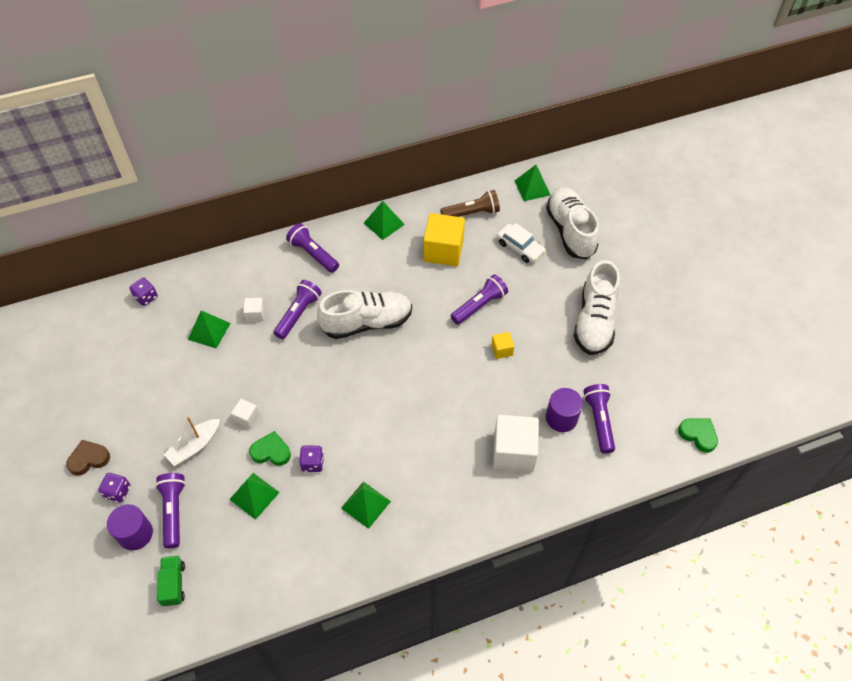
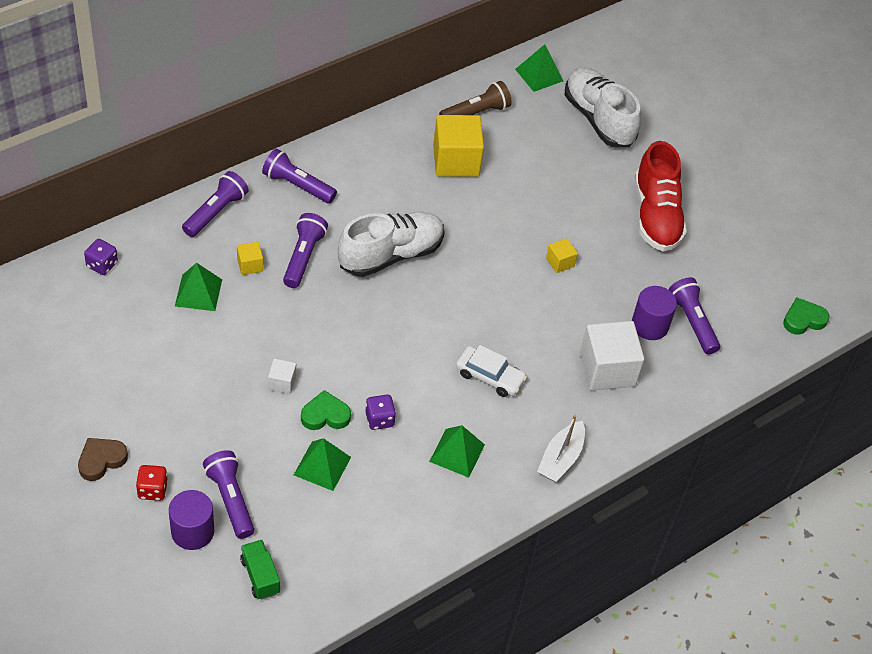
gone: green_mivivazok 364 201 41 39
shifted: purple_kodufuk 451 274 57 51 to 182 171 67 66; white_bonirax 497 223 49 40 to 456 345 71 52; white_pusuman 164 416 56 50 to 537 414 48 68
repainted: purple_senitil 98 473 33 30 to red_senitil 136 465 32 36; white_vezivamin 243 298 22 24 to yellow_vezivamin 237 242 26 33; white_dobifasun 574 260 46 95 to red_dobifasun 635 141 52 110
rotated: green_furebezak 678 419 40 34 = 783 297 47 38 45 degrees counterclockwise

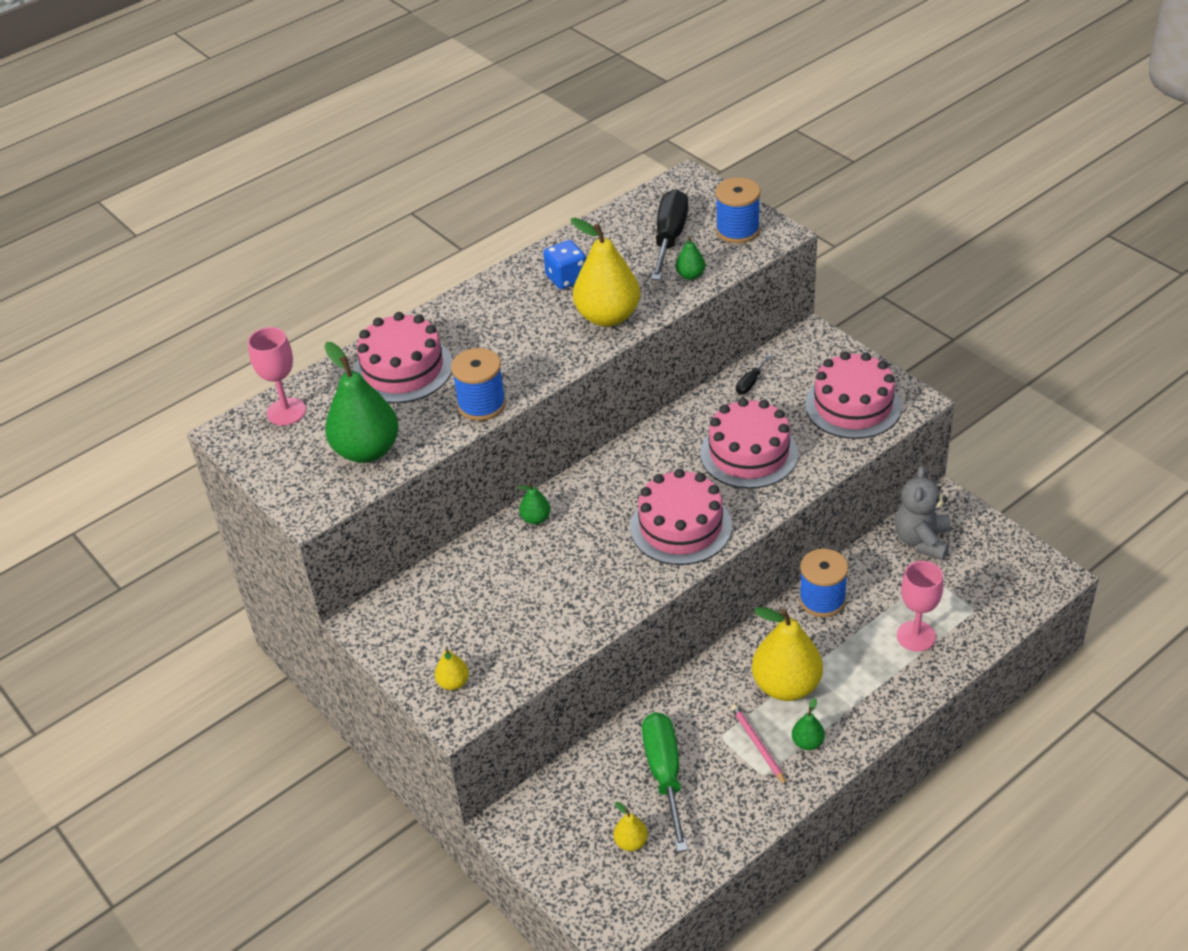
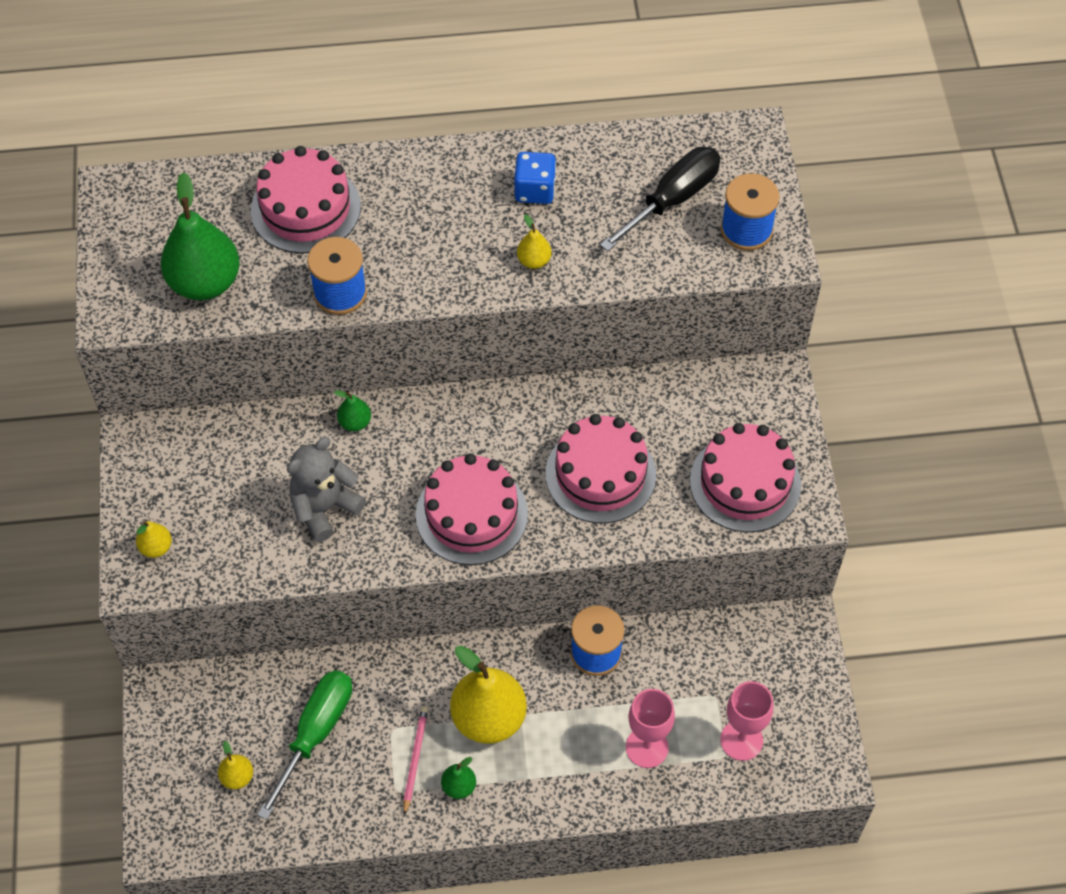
gone: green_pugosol 676 236 29 44; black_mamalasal 736 354 36 41
shifted: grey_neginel 895 466 56 94 to 287 437 79 105; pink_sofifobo 248 327 58 99 to 720 681 53 80
scaled: yellow_pugosol 571 218 69 109 = 517 214 35 55 x0.45

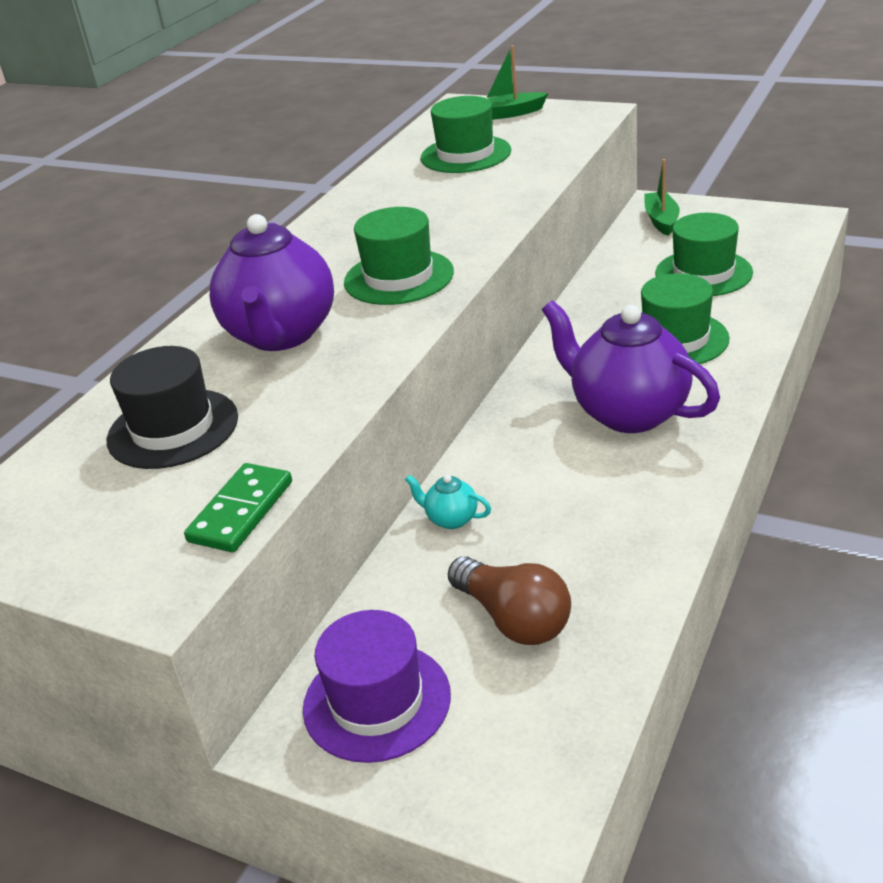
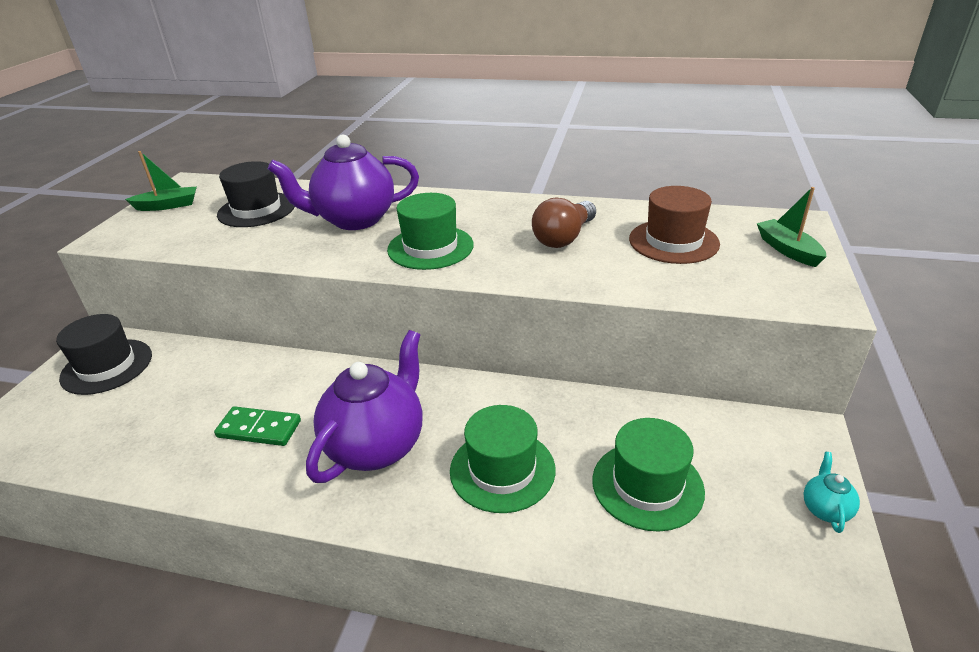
shifted: green_pusuman 644 159 36 77 to 125 151 72 60; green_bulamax 184 463 108 89 to 214 406 87 40; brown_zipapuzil 448 556 123 89 to 532 198 64 50; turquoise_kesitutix 405 475 86 54 to 804 452 56 81
repainted: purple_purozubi 303 610 148 153 to black_purozubi 56 314 96 81; green_purozubi 421 96 90 77 to brown_purozubi 629 186 91 78

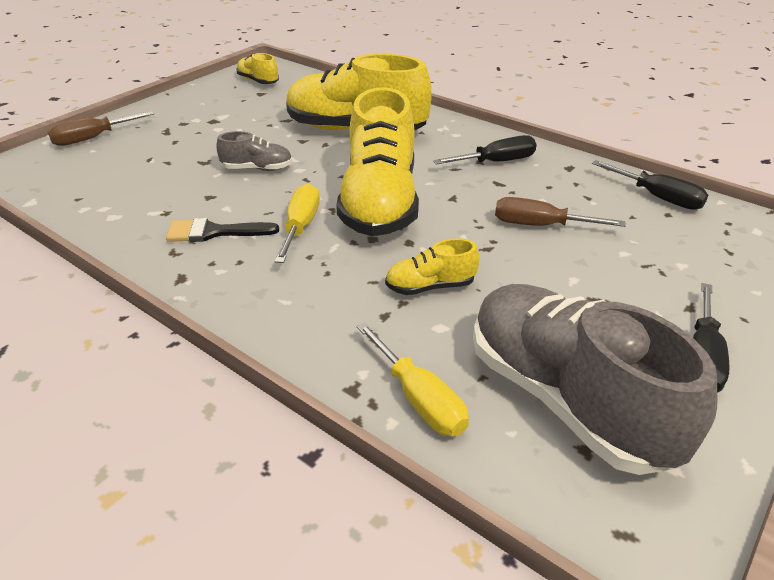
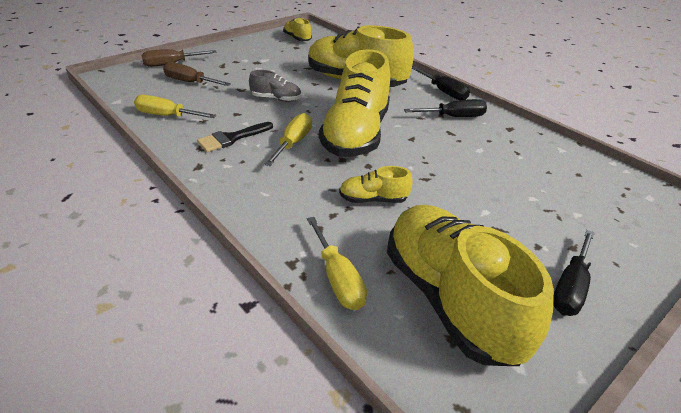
new: yellow_mamalasal 134 95 83 23
shifted: brown_mamalasal 495 197 131 30 to 163 62 68 24; black_mamalasal 592 160 116 50 to 412 67 58 33
repainted: grey_dobifasun 473 284 245 191 to yellow_dobifasun 387 205 167 161
rotated: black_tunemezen 166 218 113 24 = 197 122 76 30 45 degrees counterclockwise

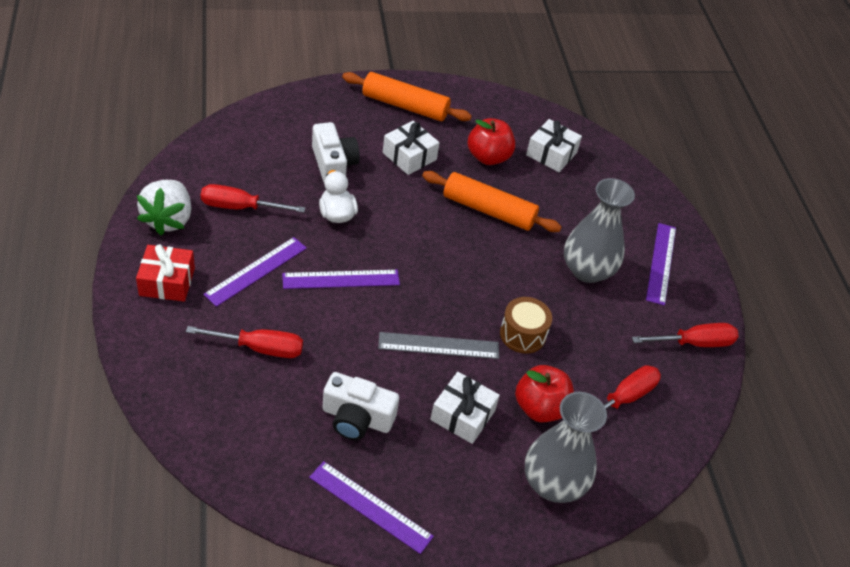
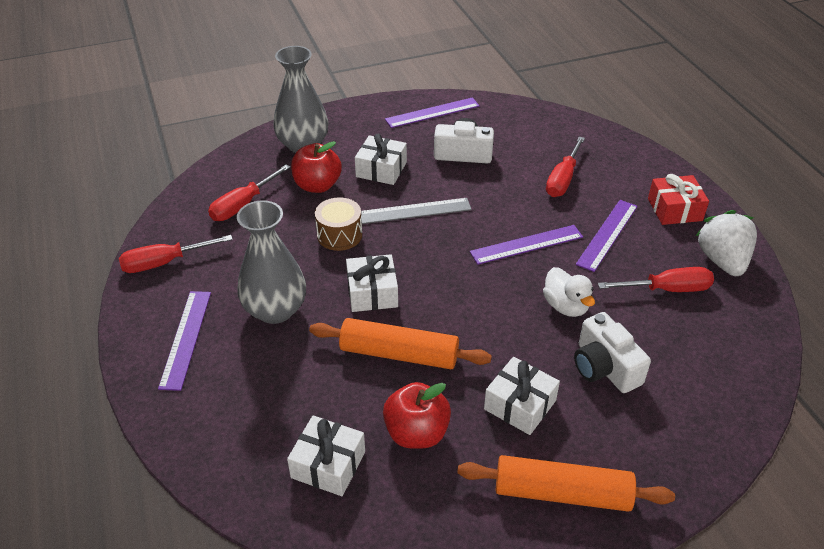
new: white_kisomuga 346 254 52 58
rotated: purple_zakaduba 309 461 125 93 = 385 98 95 30 45 degrees counterclockwise; red_mamalasal 186 326 117 32 = 546 136 39 61 60 degrees counterclockwise

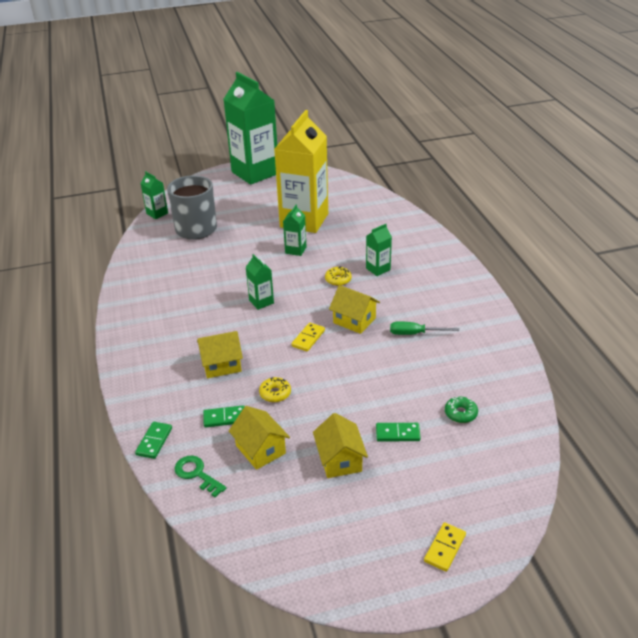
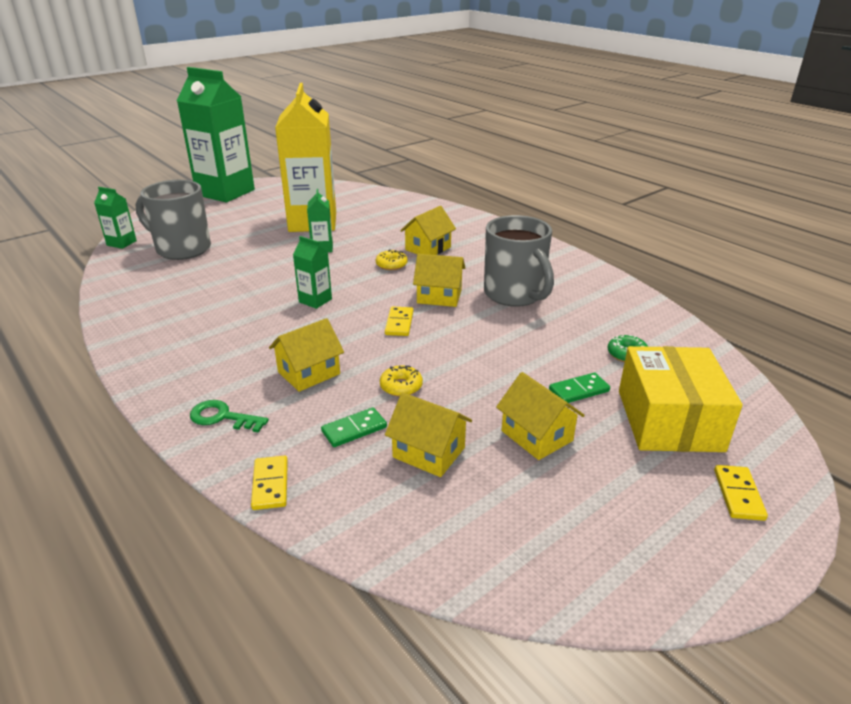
new: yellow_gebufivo 619 346 124 106
shifted: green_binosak 174 456 53 41 to 190 400 79 33
swapped: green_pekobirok 366 224 26 52 to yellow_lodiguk 400 206 56 49; green_mamalasal 390 322 69 13 to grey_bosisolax 484 215 70 92
repainted: green_bulamax 135 422 37 37 to yellow_bulamax 251 456 37 54

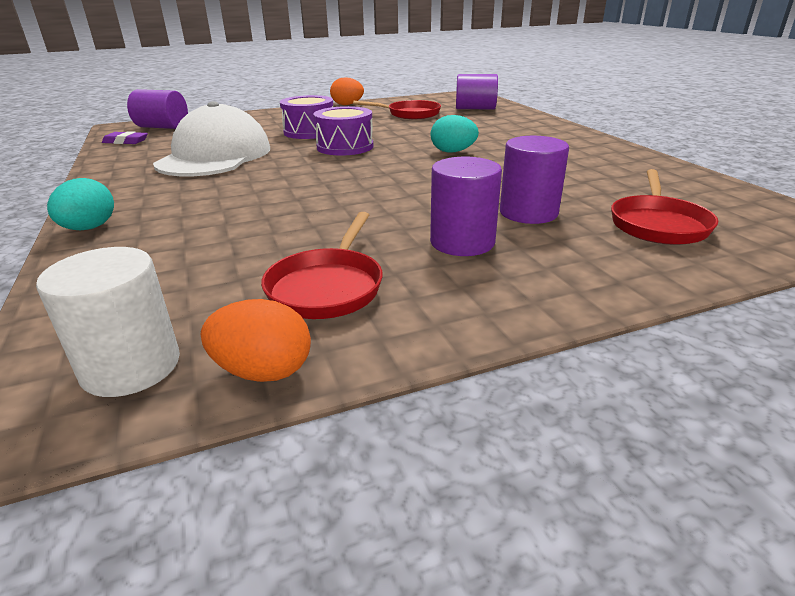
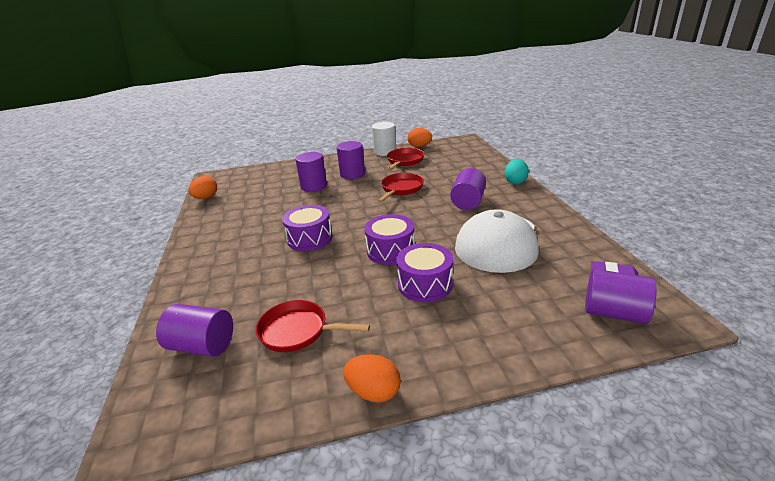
new: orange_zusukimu 188 176 29 23; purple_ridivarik 450 168 36 42
shifted: white_ridivarik 36 247 144 150 to 372 122 24 34; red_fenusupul 611 169 107 76 to 378 173 46 29
swapped: turquoise_zusukimu 431 115 48 38 to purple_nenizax 282 205 51 46

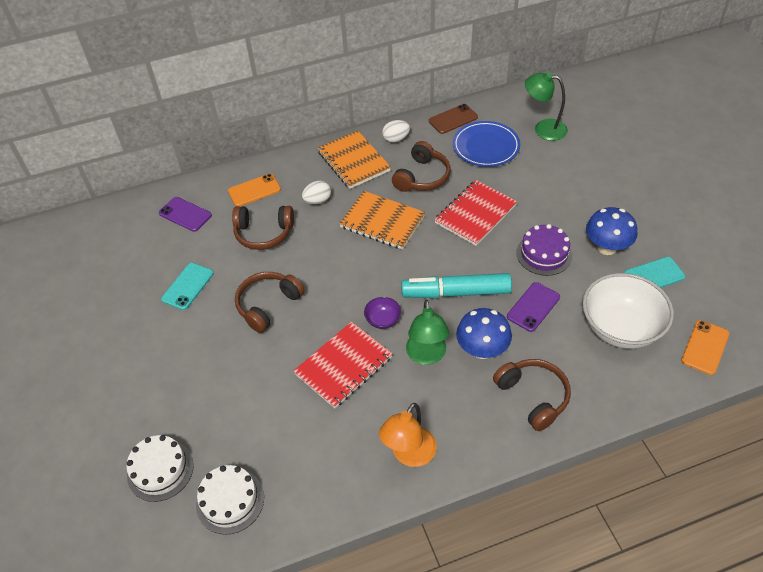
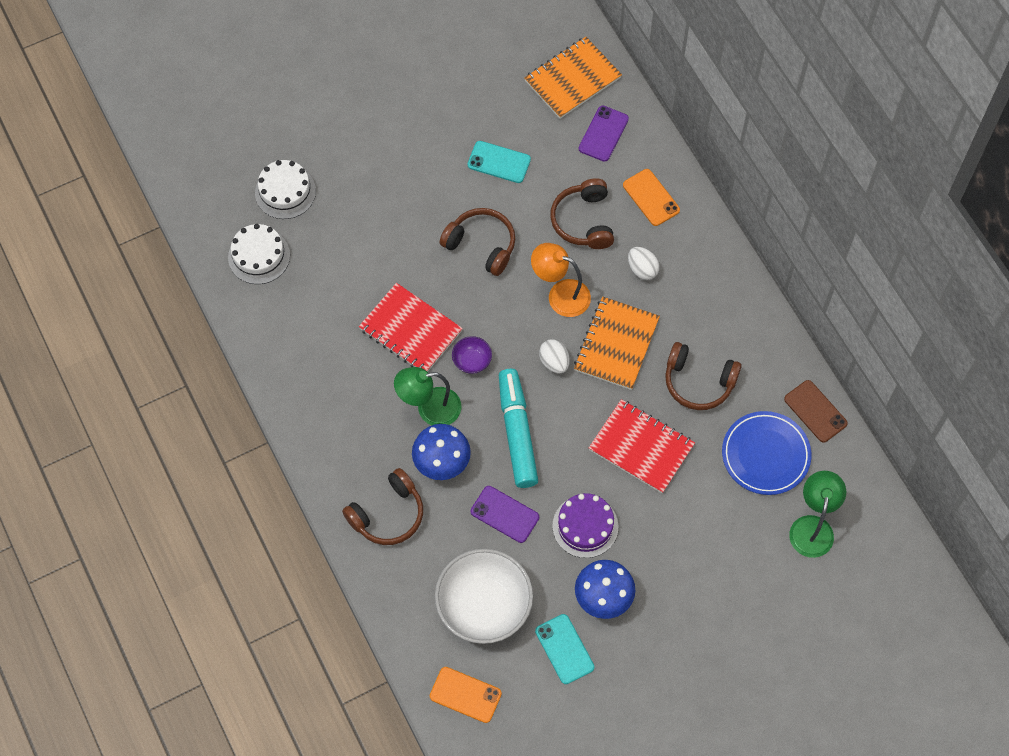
shifted: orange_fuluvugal 318 131 73 58 to 524 37 98 82; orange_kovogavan 379 403 58 64 to 531 243 60 74; white_zusukimu 382 120 28 23 to 539 339 31 35

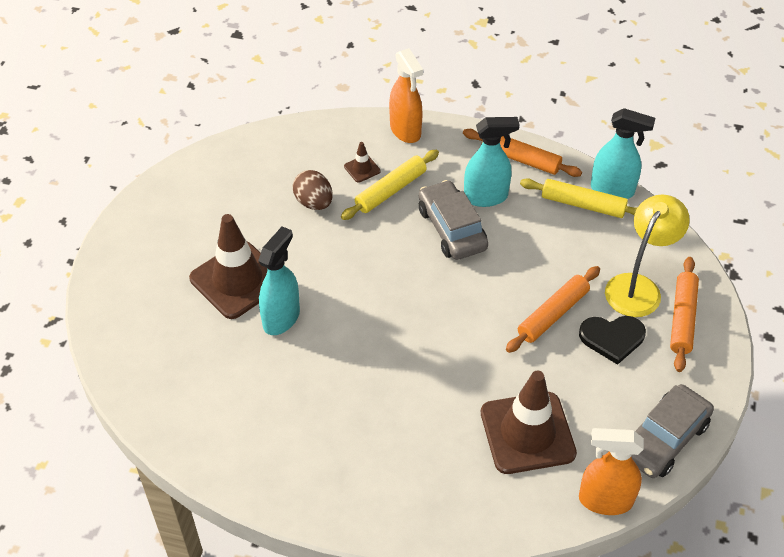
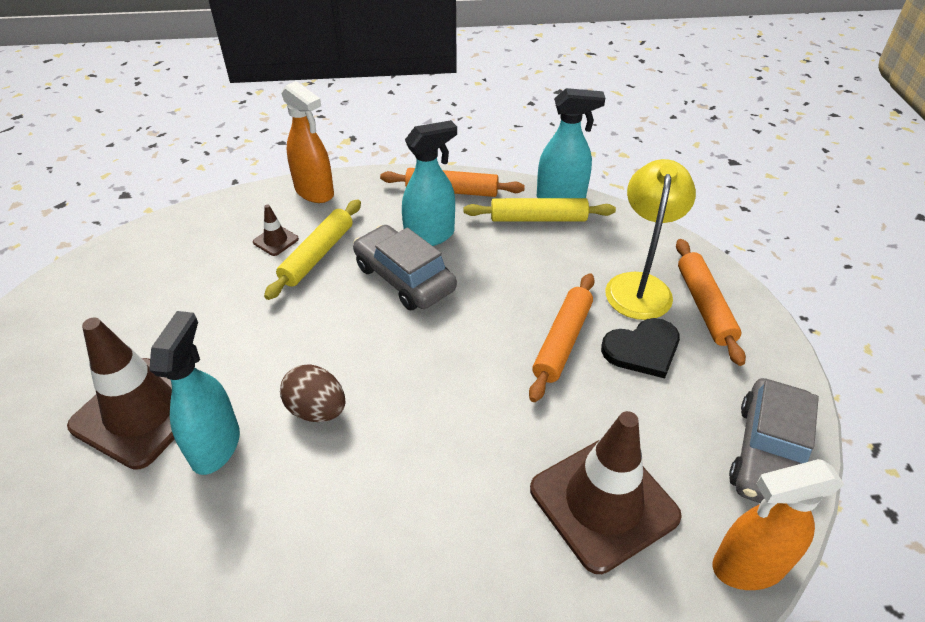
shifted: brown_zusukimu 293 170 40 40 to 280 364 65 58

